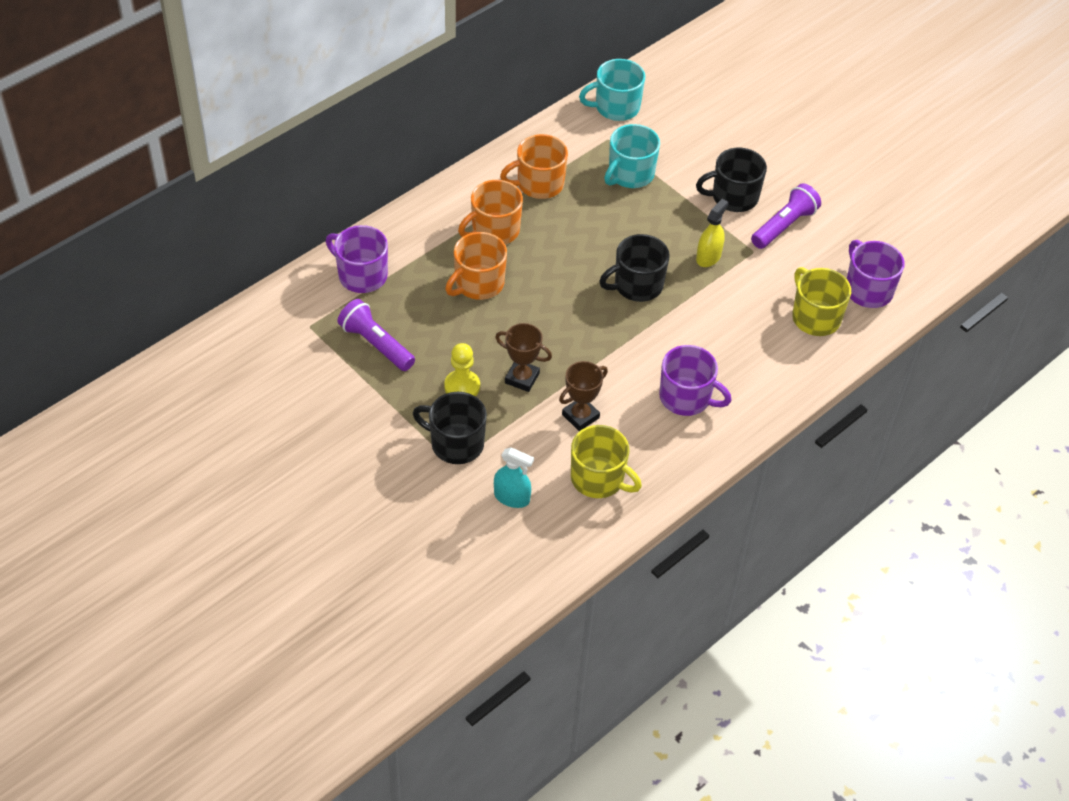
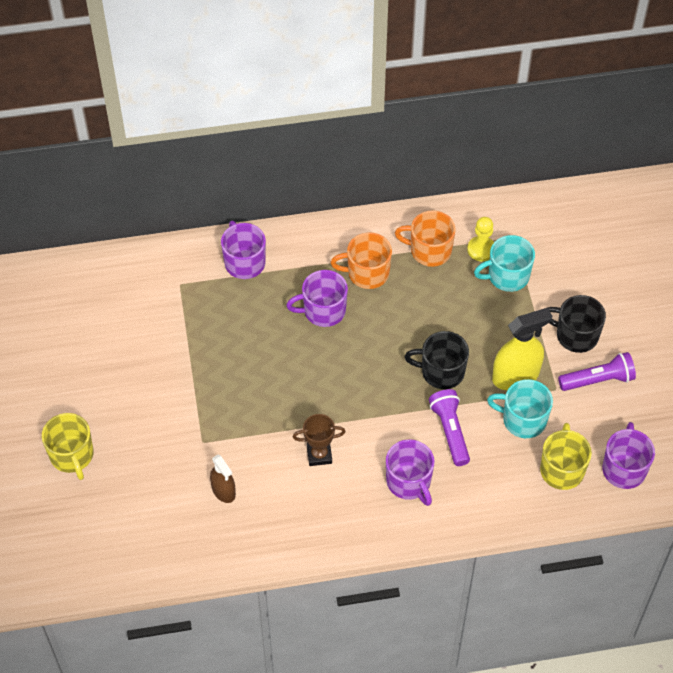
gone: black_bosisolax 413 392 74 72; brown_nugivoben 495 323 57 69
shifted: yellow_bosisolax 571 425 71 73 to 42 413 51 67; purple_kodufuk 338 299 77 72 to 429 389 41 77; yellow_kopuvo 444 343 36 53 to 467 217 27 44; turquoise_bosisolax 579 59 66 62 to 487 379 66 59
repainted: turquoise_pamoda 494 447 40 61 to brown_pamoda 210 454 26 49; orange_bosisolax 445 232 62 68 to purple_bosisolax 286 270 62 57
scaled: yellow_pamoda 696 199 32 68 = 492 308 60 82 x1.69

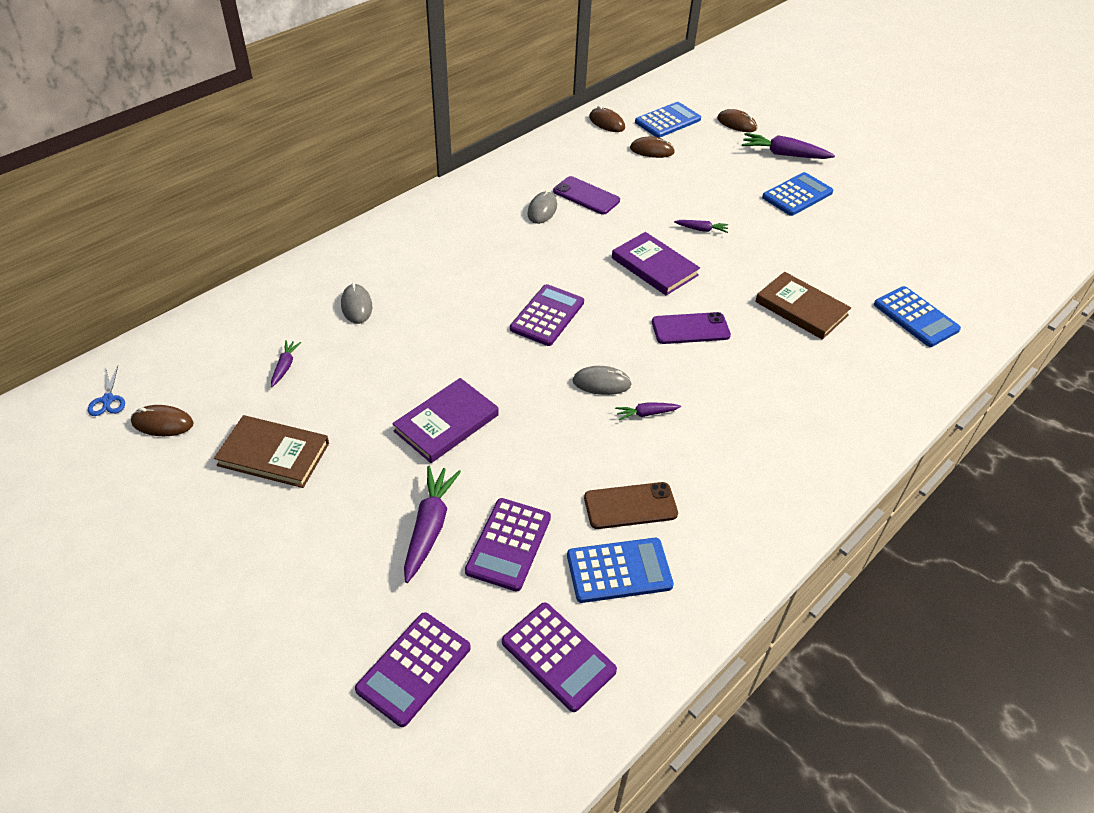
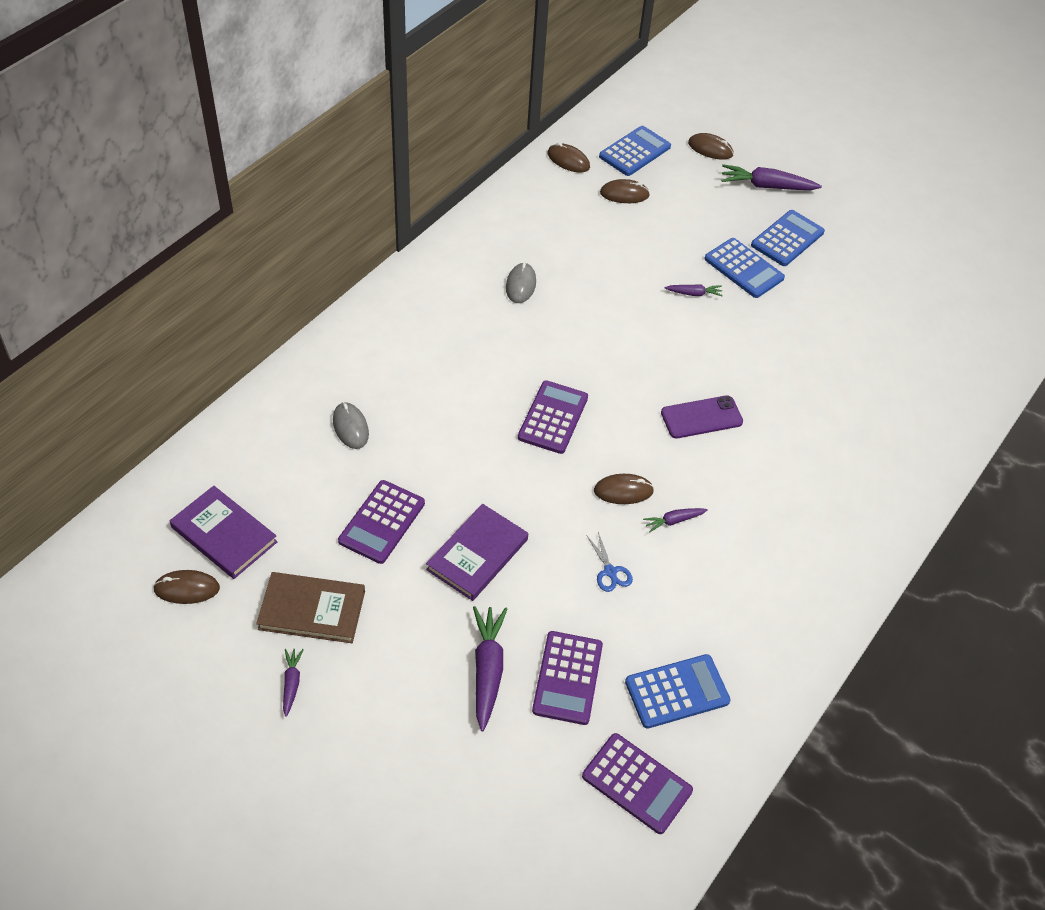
gone: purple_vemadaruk 553 176 67 39; brown_vemadaruk 584 482 94 47; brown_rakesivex 755 272 96 68
shifted: purple_rakesivex 612 232 88 63 to 170 486 108 93; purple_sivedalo 271 340 30 47 to 283 649 21 68; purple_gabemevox 355 612 116 115 to 338 480 87 84; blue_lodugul 88 366 37 50 to 586 532 47 60; blue_gabemevox 874 286 87 61 to 704 238 81 60
repainted: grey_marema 573 366 59 29 to brown_marema 594 474 60 30

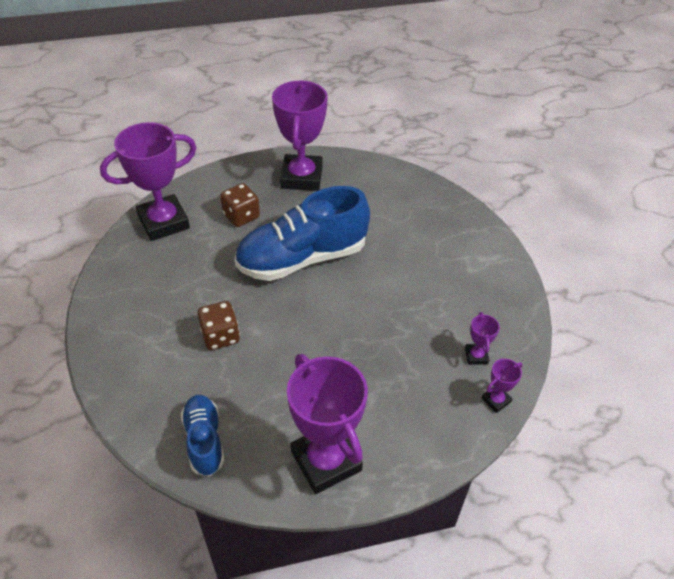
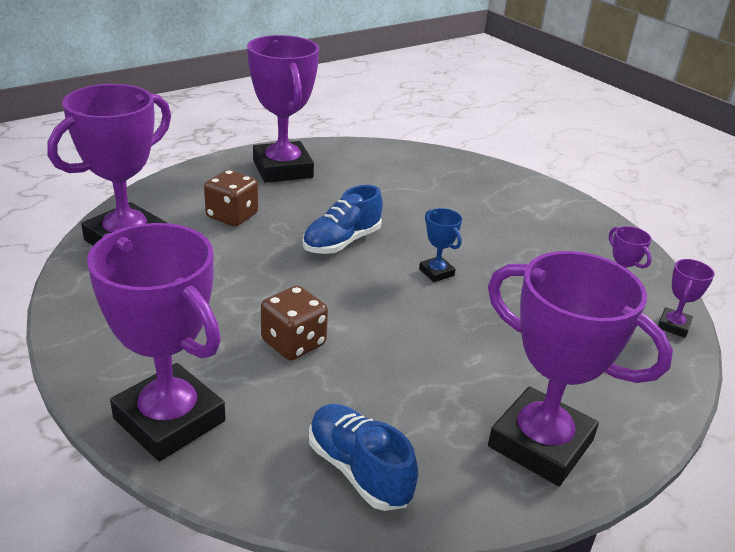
new: purple_nugivoben 87 223 139 238; blue_nugivoben 419 208 43 74
scaled: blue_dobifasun 235 186 135 95 = 303 185 80 69 x0.53

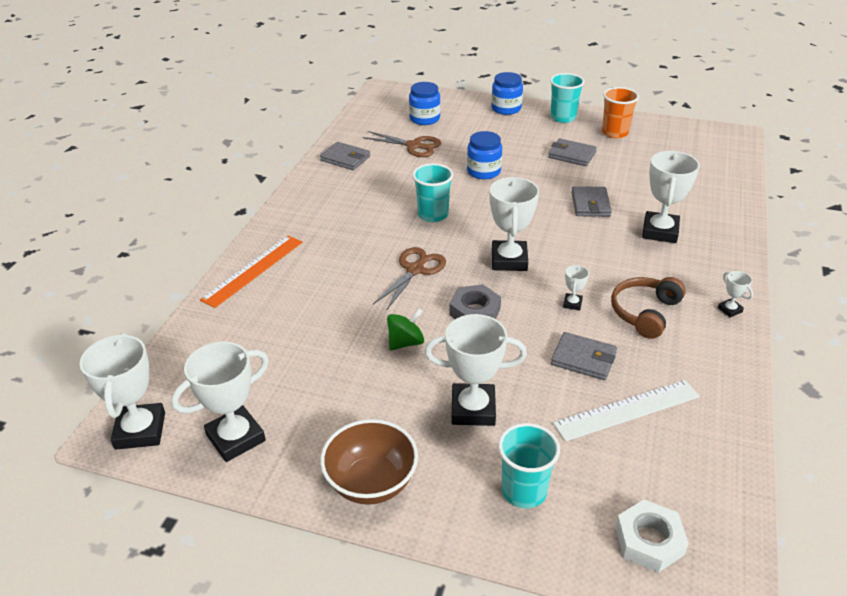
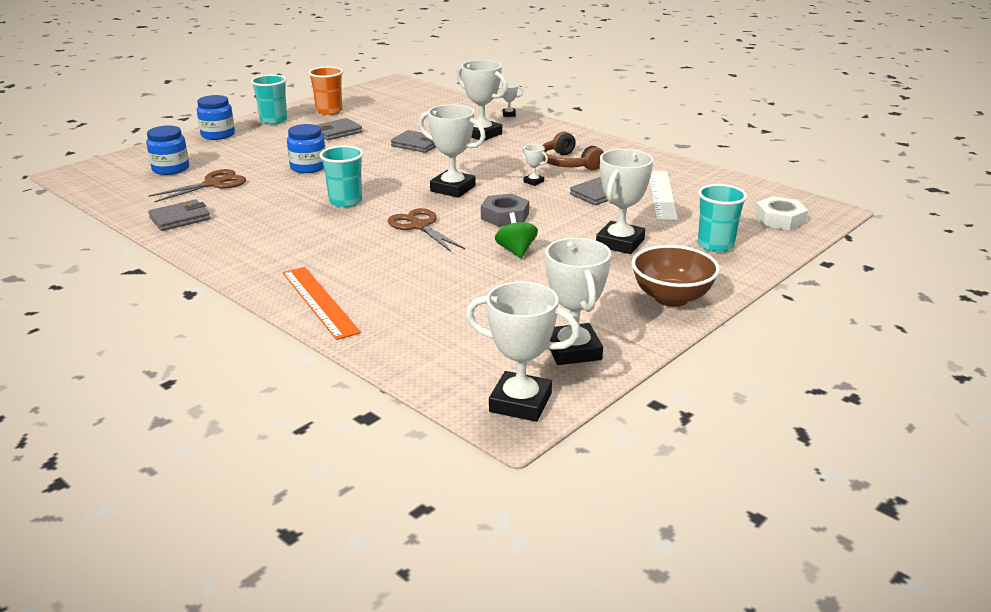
shifted: white_nugivoben 718 271 35 46 to 499 83 25 34

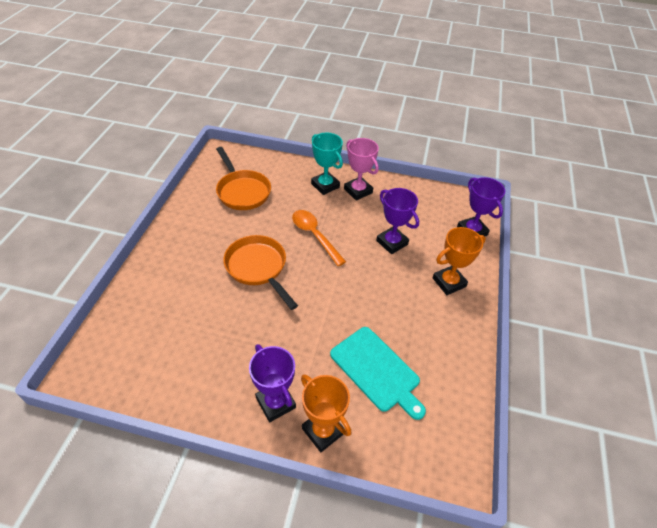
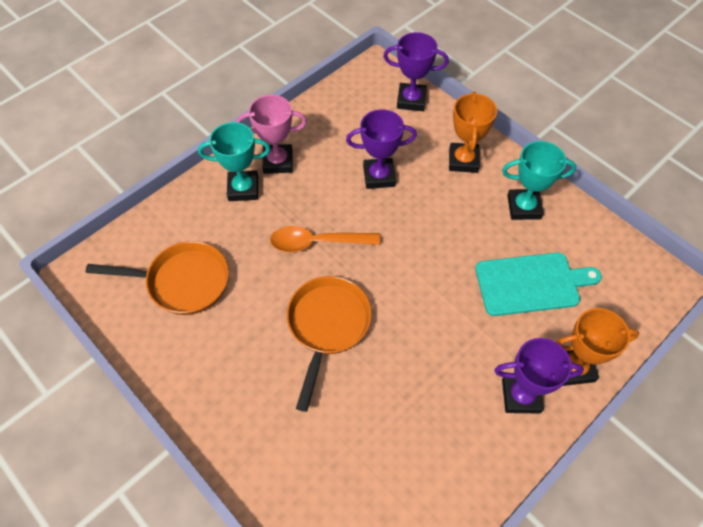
new: turquoise_nugivoben 502 141 74 79
rotated: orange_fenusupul 223 235 75 75 = 287 276 85 136 105 degrees clockwise

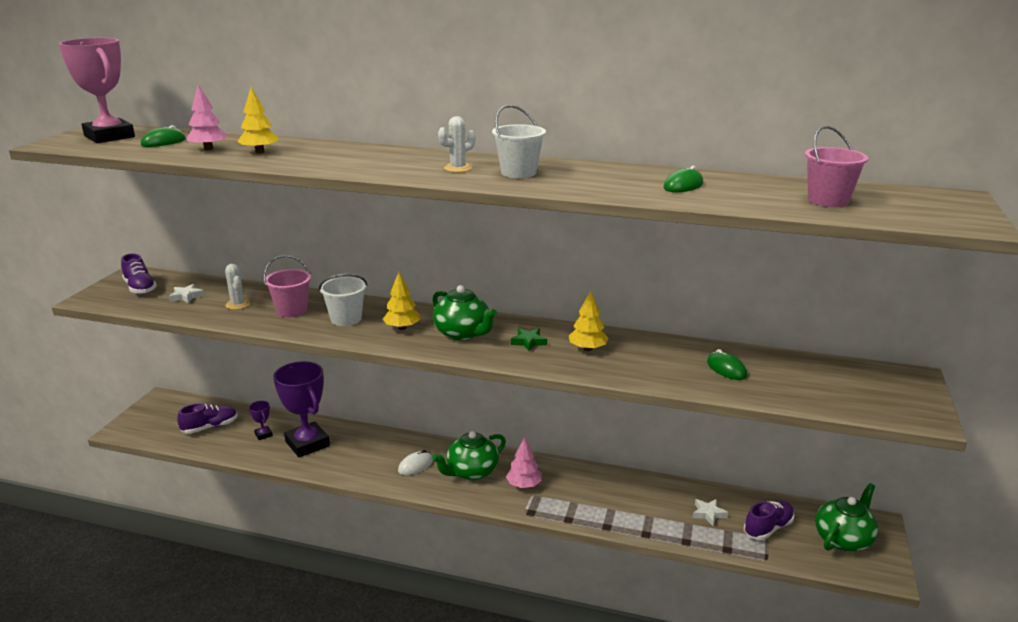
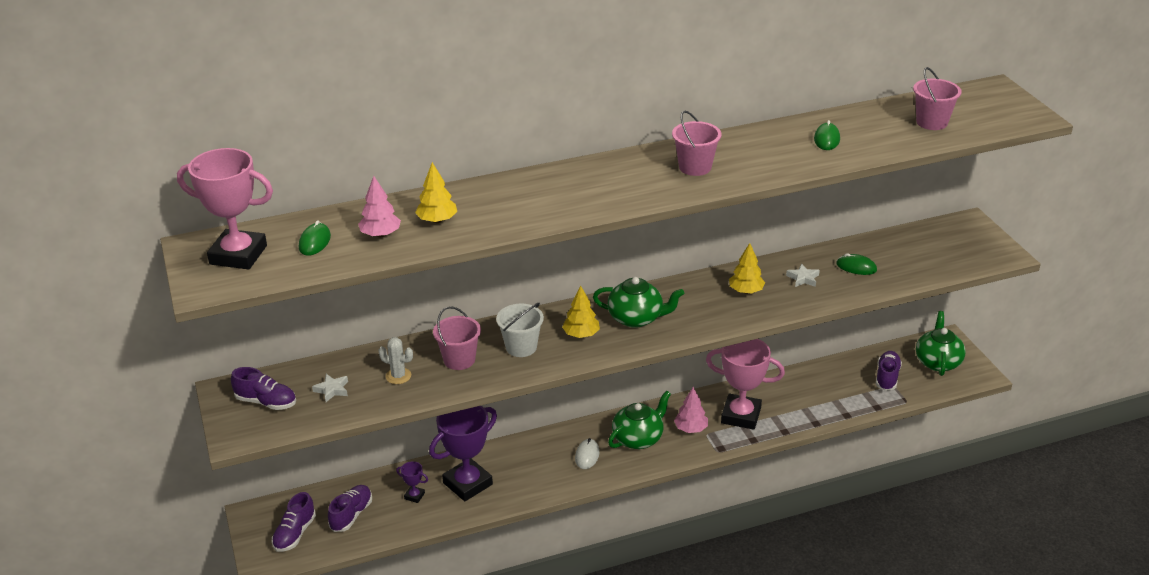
gone: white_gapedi 438 116 37 57; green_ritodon 511 328 36 23
new: purple_dobifasun 272 492 44 60; pink_nugivoben 706 339 79 91
shifted: white_ritodon 693 499 35 27 to 786 263 34 24
repainted: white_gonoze 492 105 54 73 to pink_gonoze 672 111 50 65
rotated: purple_nugivoben 273 361 57 96 = 429 406 68 95 60 degrees counterclockwise; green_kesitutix 432 431 74 49 = 608 391 63 58 150 degrees counterclockwise

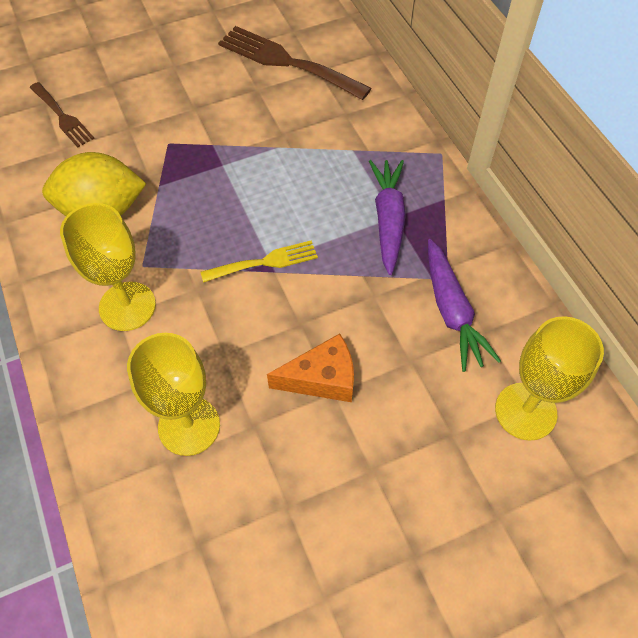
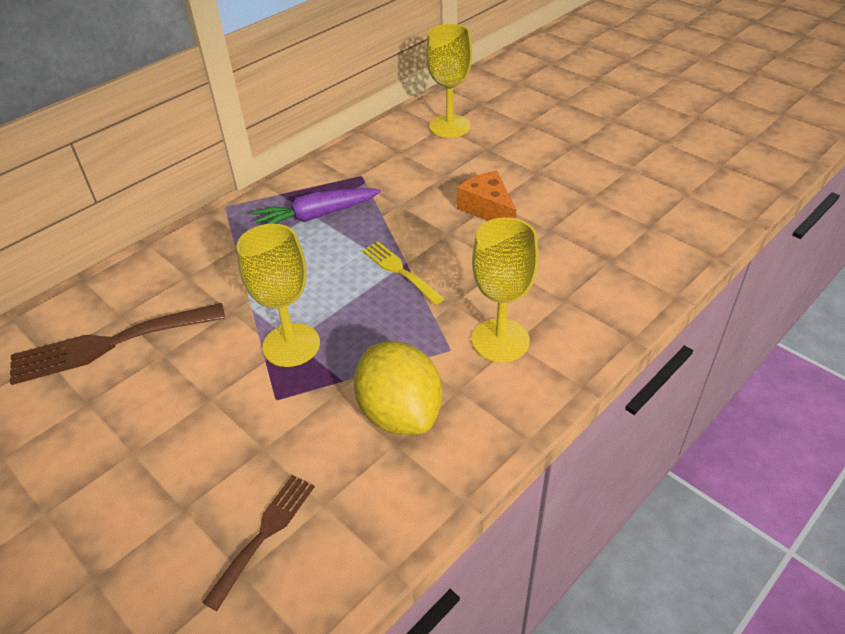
gone: purple_sivedalo 428 239 73 133
shifted: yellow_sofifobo 127 333 93 123 to 237 224 83 143
rotated: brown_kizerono 218 26 154 74 = 10 303 216 82 60 degrees clockwise

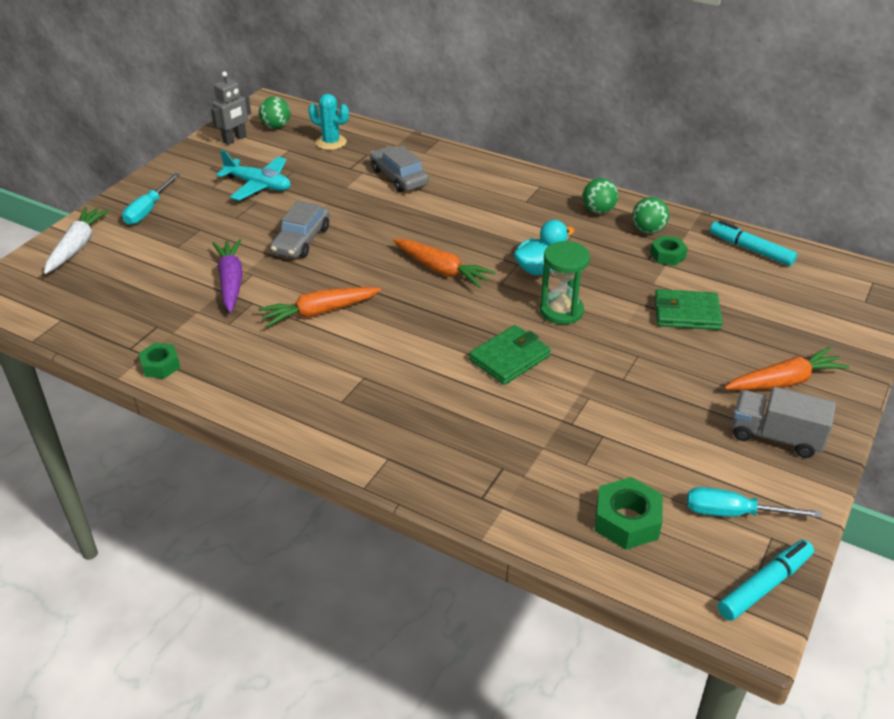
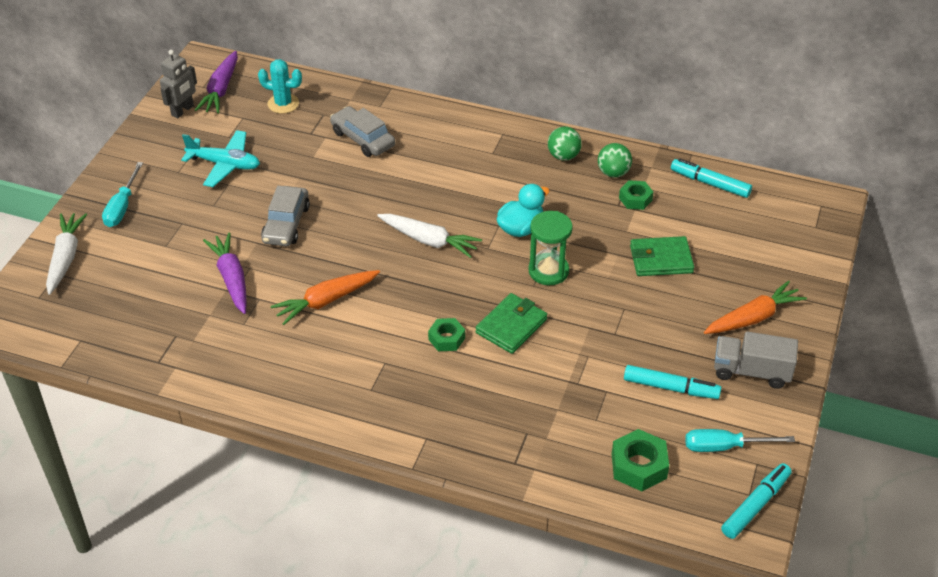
new: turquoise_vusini 624 365 97 34
shifted: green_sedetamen 138 343 42 36 to 428 318 37 33
swapped: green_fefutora 259 97 31 32 to purple_sivedalo 195 51 43 62
repainted: orange_sivedalo 393 239 103 49 to white_sivedalo 377 214 105 44

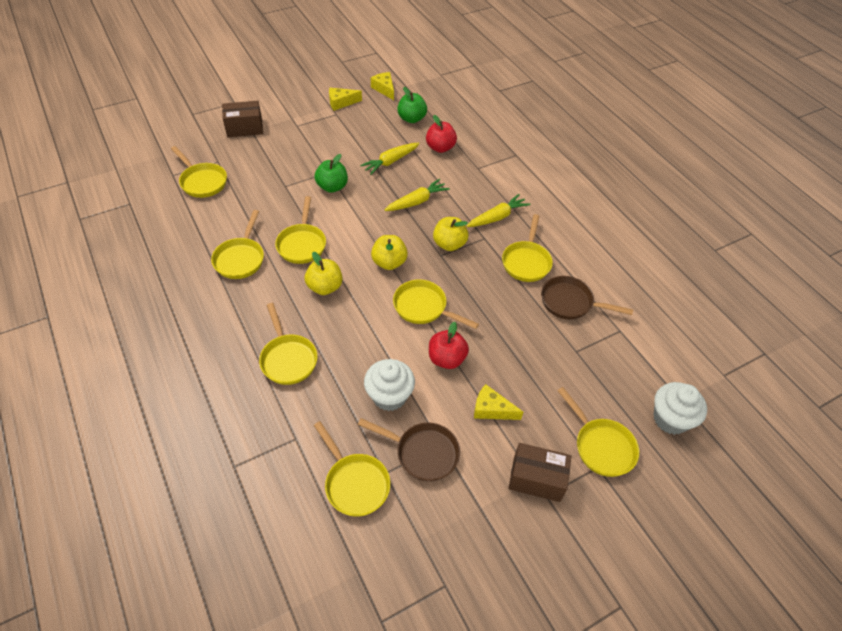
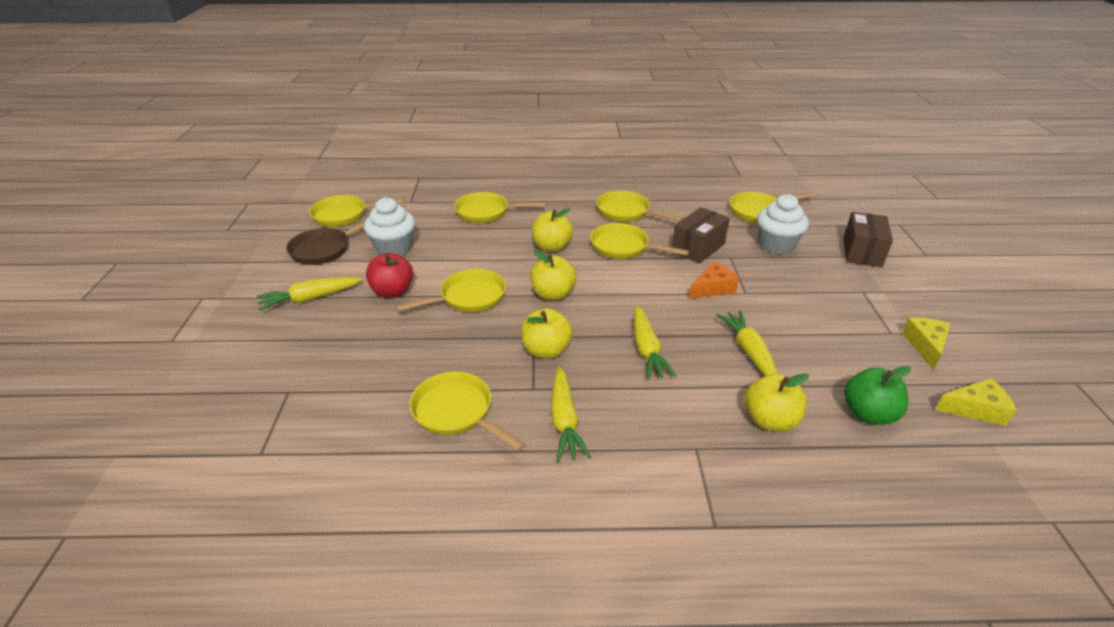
gone: brown_fenusupul 541 276 92 44; yellow_fenusupul 557 387 82 90
shifted: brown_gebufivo 509 443 63 59 to 672 207 58 56; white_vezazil 653 382 54 53 to 757 194 52 61
swapped: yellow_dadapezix 474 384 49 36 to yellow_sivedalo 256 277 106 34; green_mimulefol 314 154 34 39 to orange_dadapezix 689 261 50 38
repainted: red_mimulefol 426 115 31 38 to yellow_mimulefol 745 373 64 58

